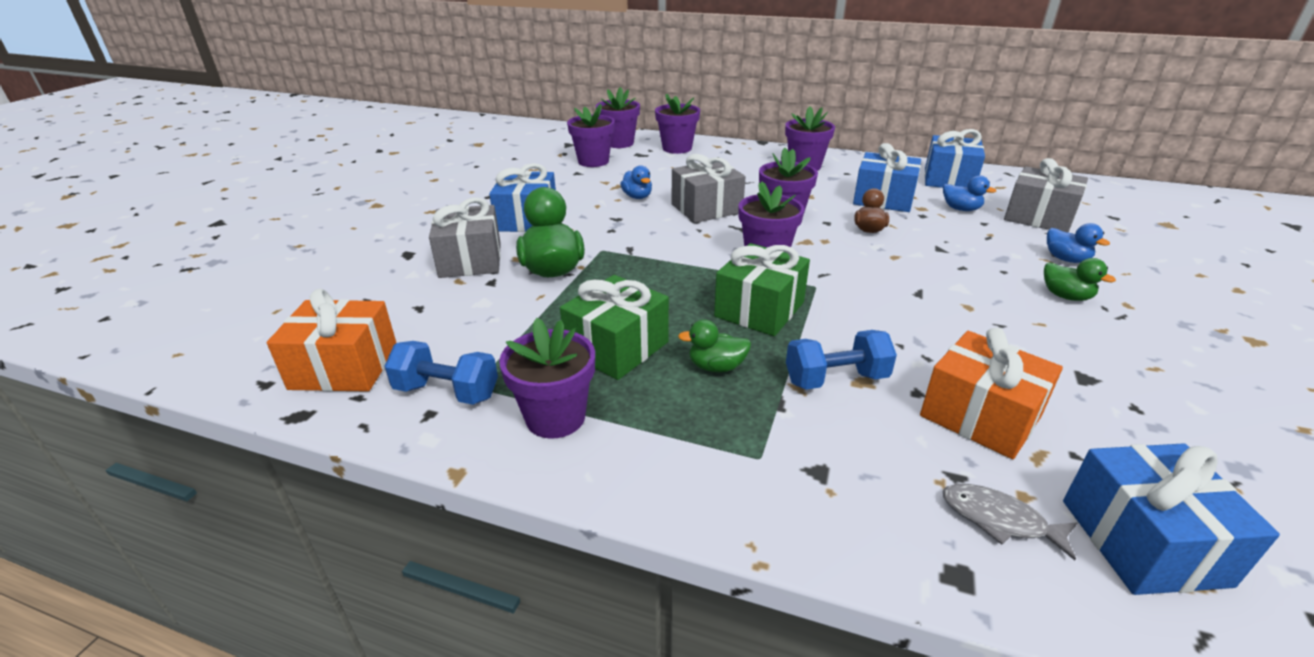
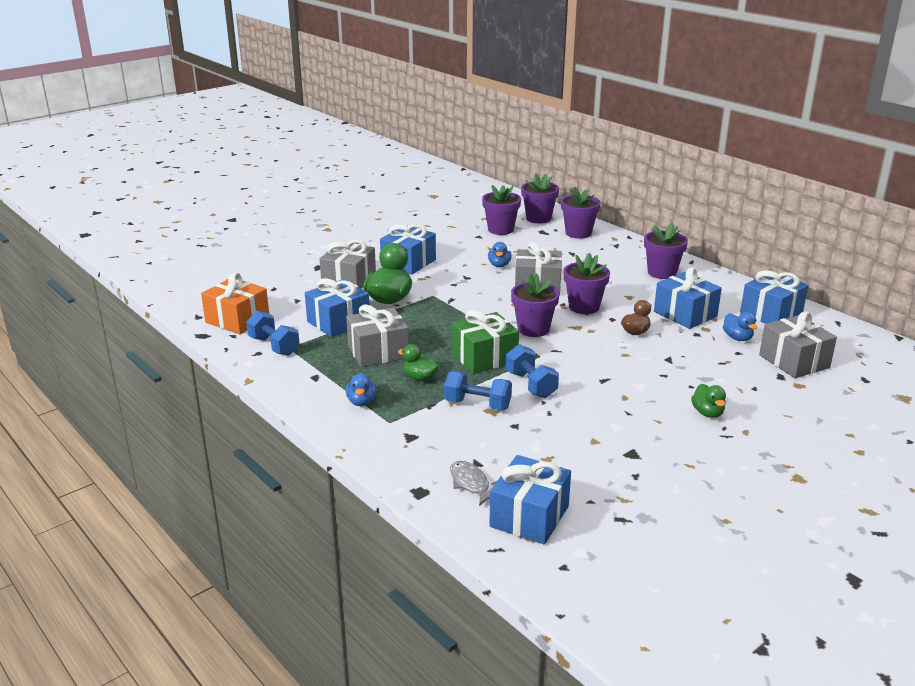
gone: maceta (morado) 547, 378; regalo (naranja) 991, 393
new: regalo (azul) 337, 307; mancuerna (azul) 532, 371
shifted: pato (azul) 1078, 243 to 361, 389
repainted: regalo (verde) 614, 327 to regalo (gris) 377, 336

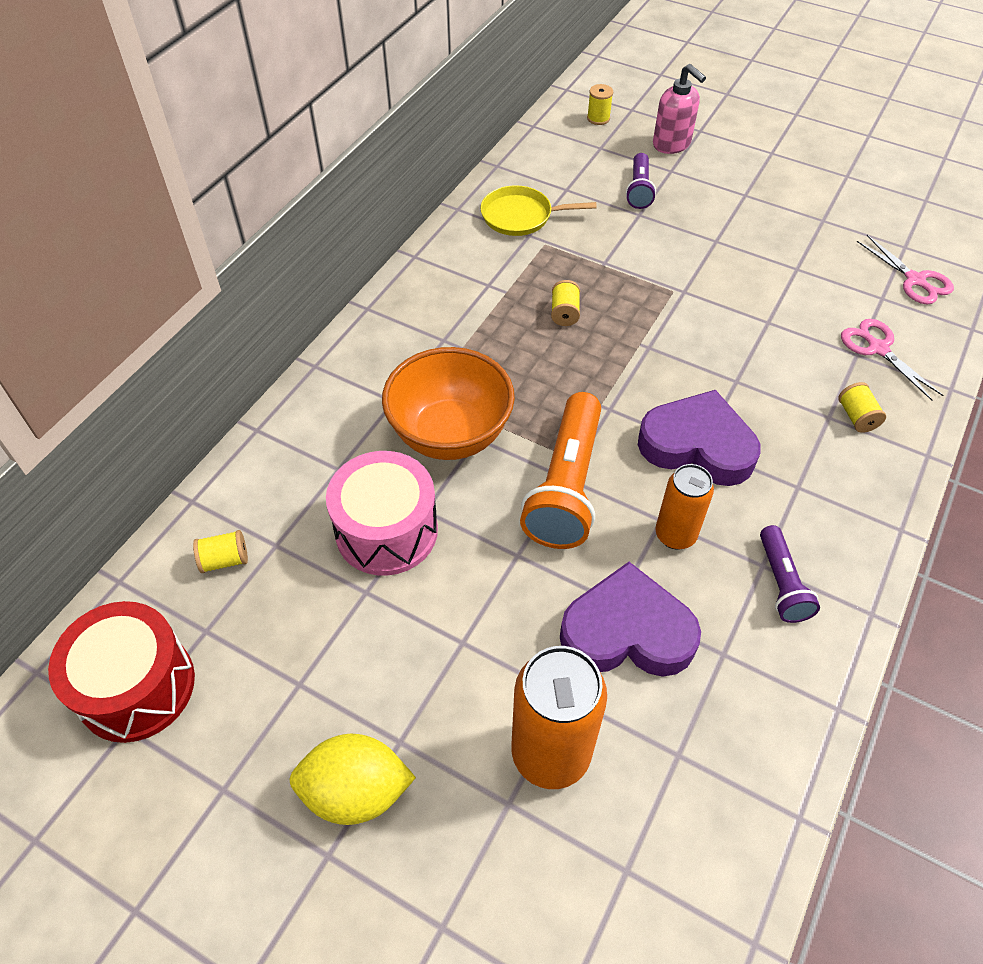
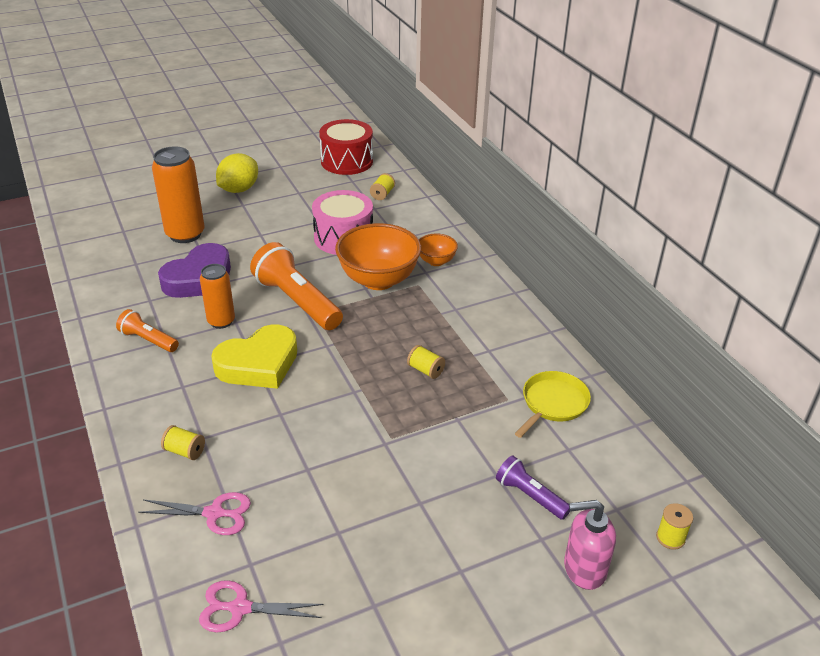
new: cuenco (naranja) 438, 249
repainted: lámpara de mano (morado) 790, 574 to lámpara de mano (naranja) 147, 330; corazón (morado) 699, 438 to corazón (amarillo) 254, 356

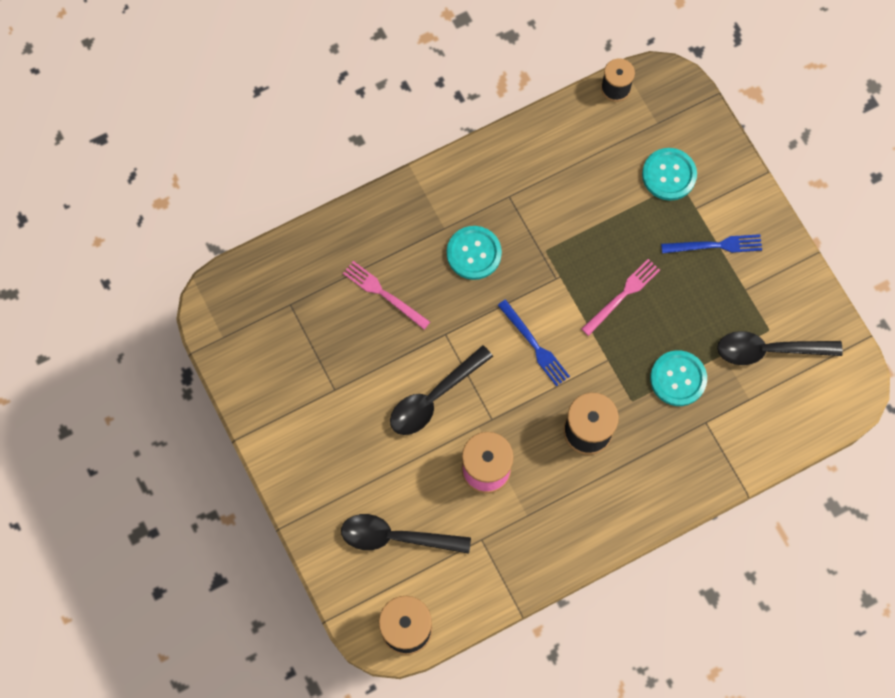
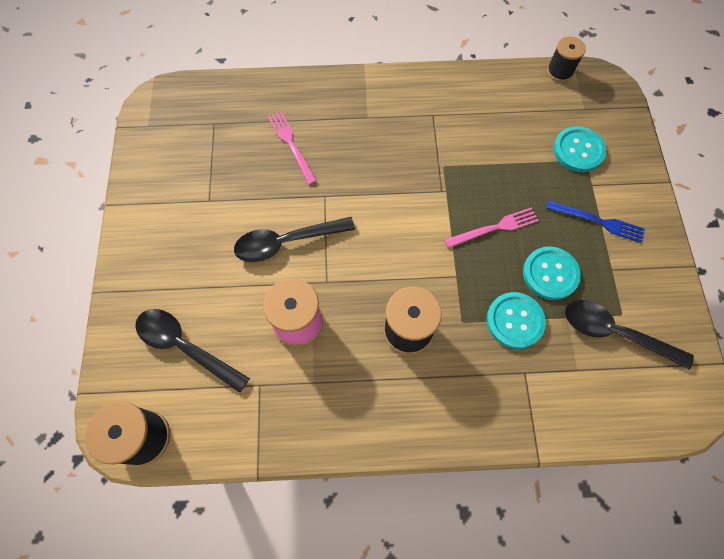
gone: tenedor (azul) 534, 342
shifted: botón (turquesa) 474, 253 to 552, 273

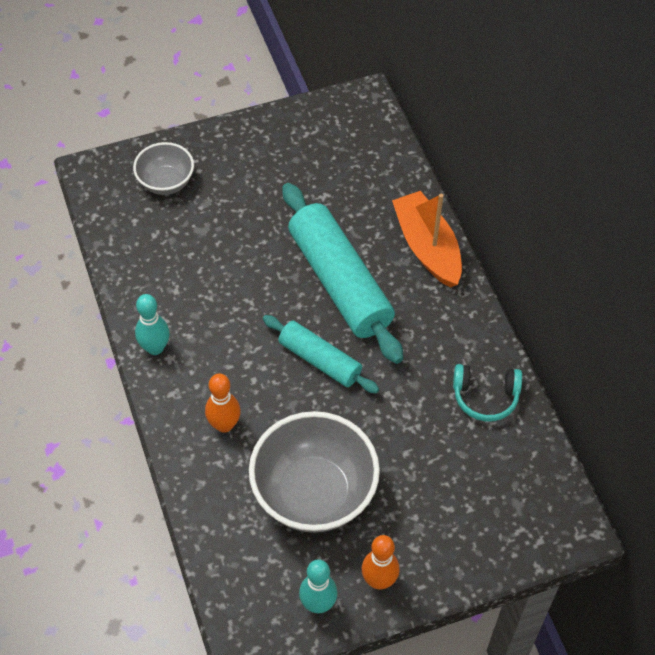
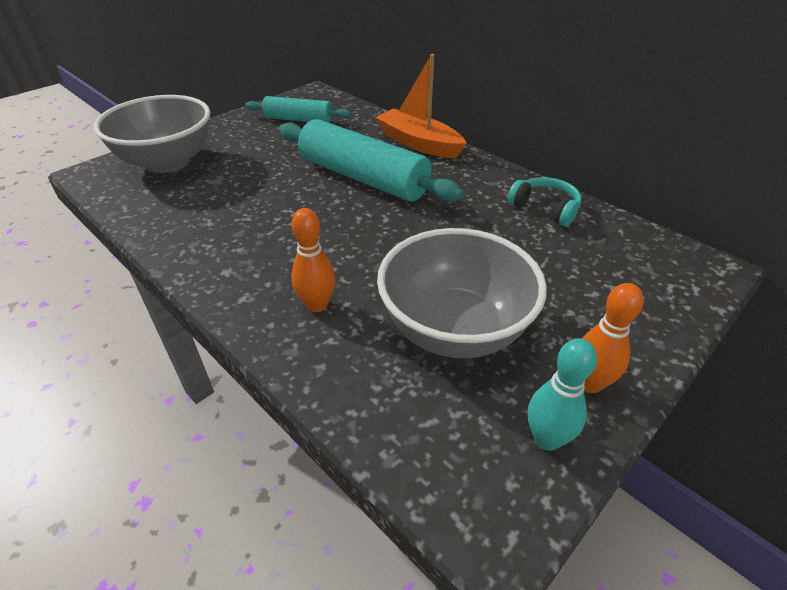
gone: bolo (turquesa) 152, 324
shifted: rodillo (turquesa) 321, 354 to 298, 109
rotated: auriculares (turquesa) 487, 393 = 544, 202 120 degrees counterclockwise
scaled: cuenco (gris) 163, 168 = 152, 134 x1.83

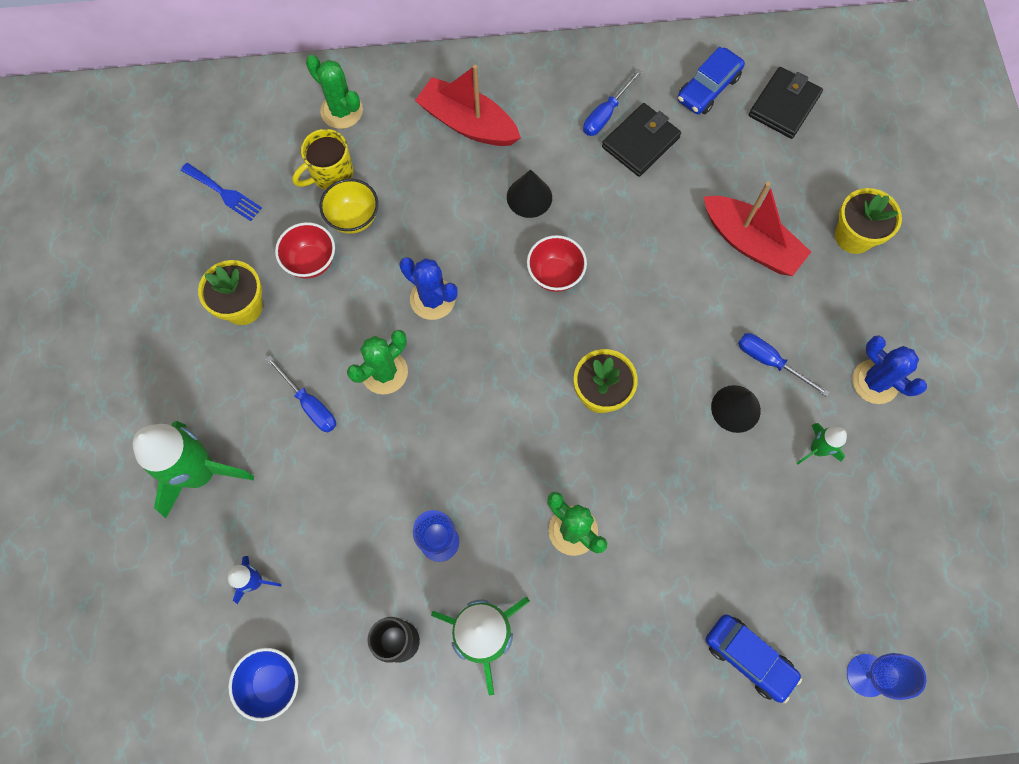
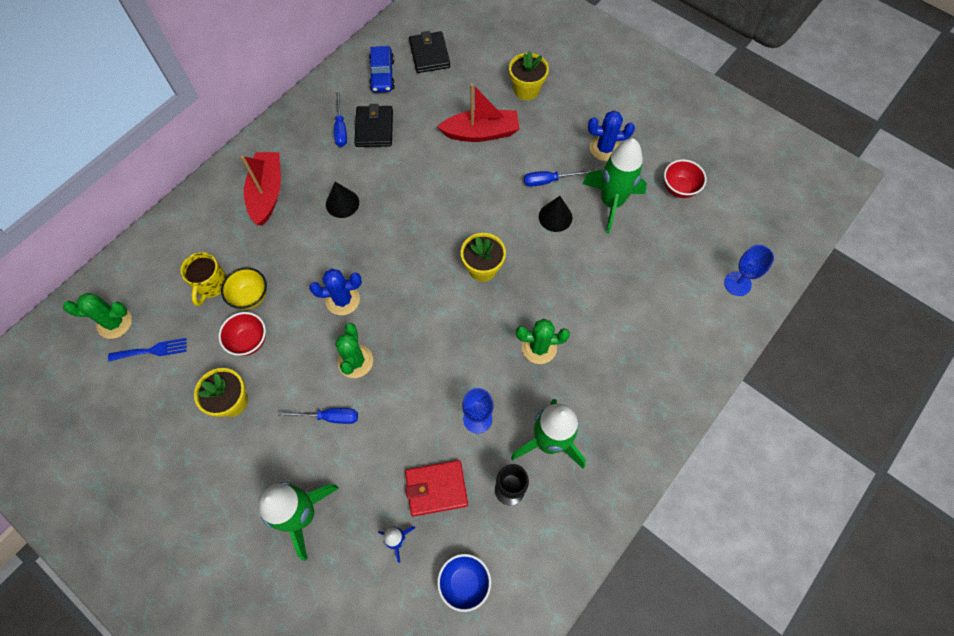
gone: coche (azul) 754, 658
new: cartera (rojo) 436, 488
shifted: cactus (verde) 334, 92 to 97, 316; cuenco (rojo) 557, 263 to 685, 178
rotated: barco (rojo) 468, 105 = 261, 189 105 degrees clockwise
scaled: cohete (verde) 822, 443 = 614, 186 x2.08

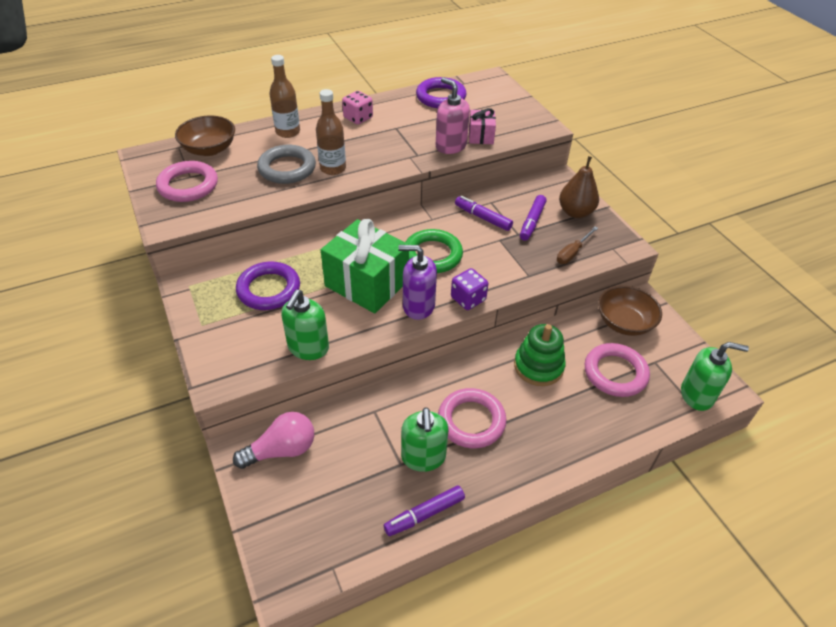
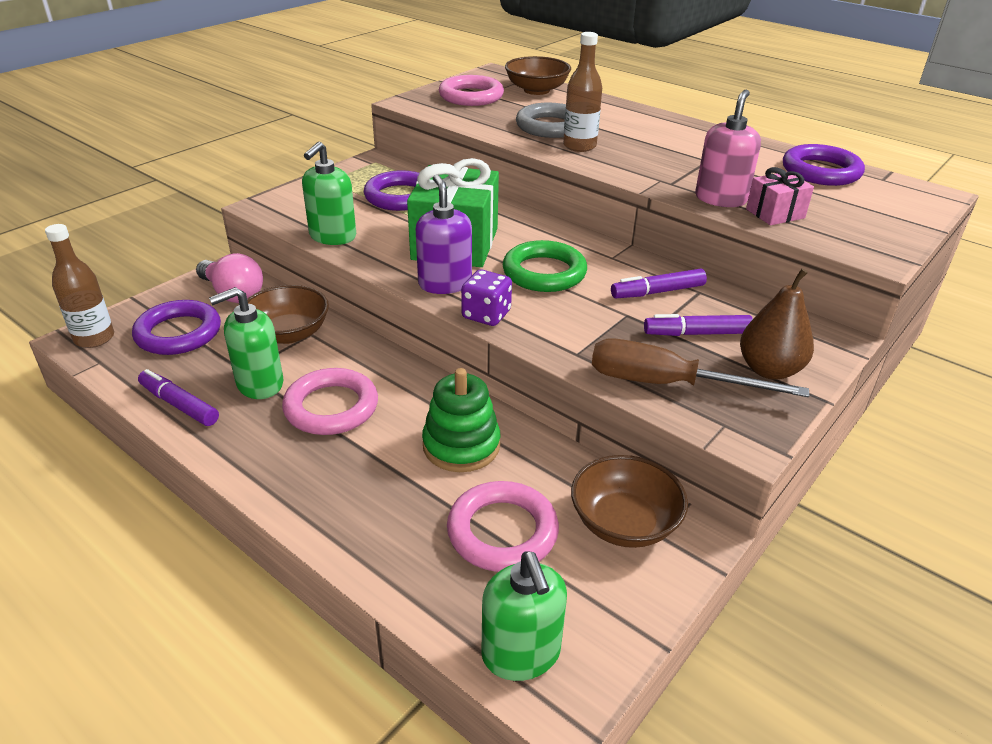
gone: dado (rosa) 357, 107
new: anillo (morado) 176, 327; cuenco (marrón) 288, 314
shifted: botella (marrón) 284, 96 to 79, 286
rotated: dispensador de jabón (verde) 305, 325 = 329, 193 60 degrees counterclockwise; rotulador (morado) 484, 213 = 659, 283 120 degrees counterclockwise
scaled: destornillador (marrón) 577, 245 = 700, 367 x1.77

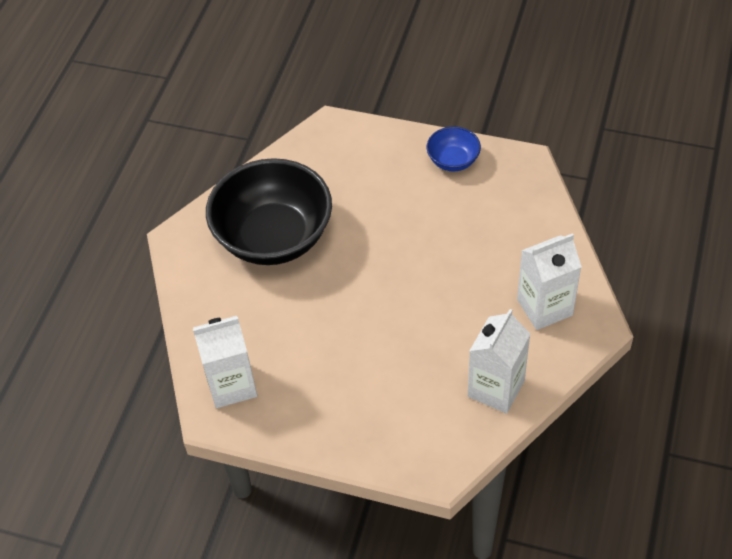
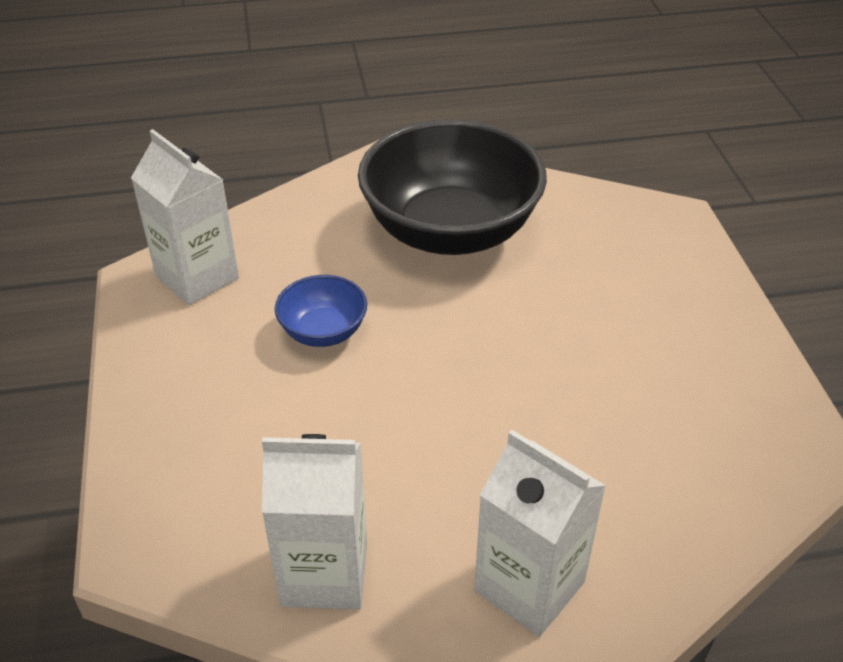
shifted: cuenco (azul) 453, 149 to 321, 311

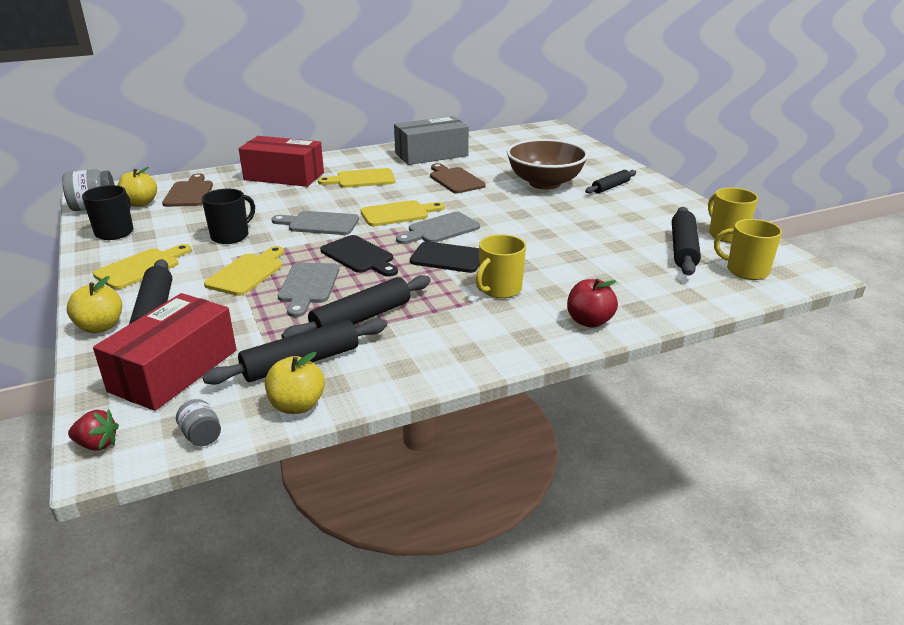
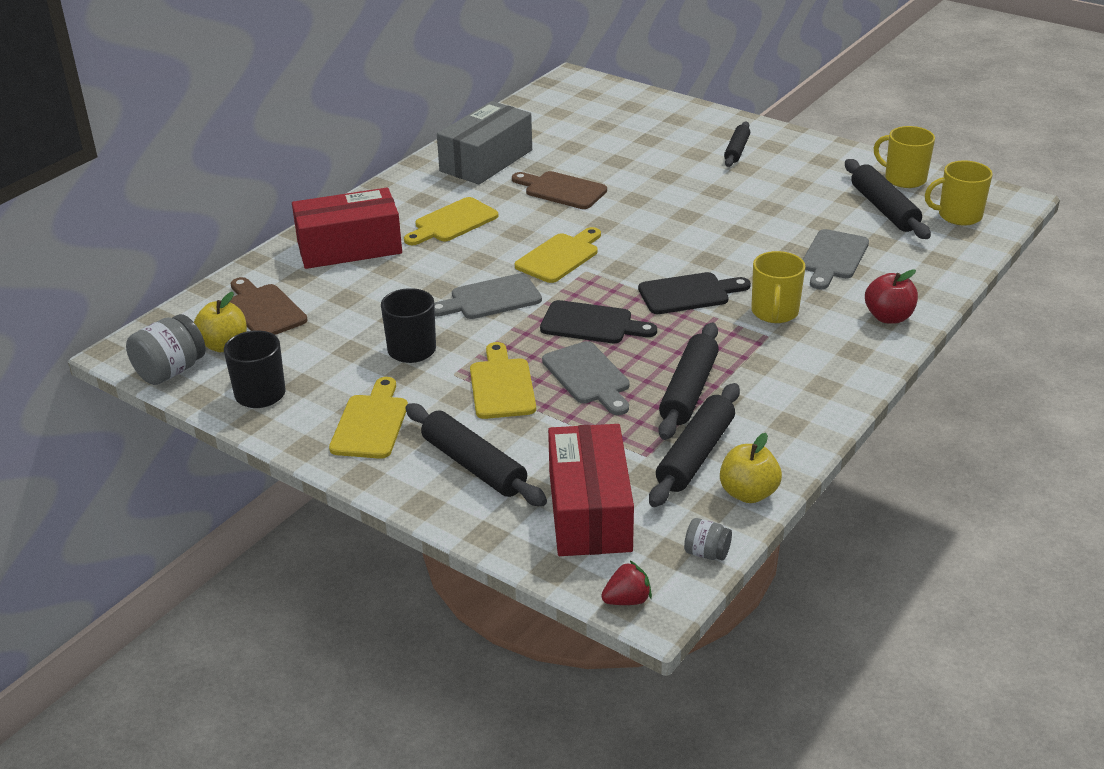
gone: manzana (amarillo) 94, 304; cuenco (marrón) 547, 164
shifted: tabla de cortar (gris) 438, 228 to 836, 259

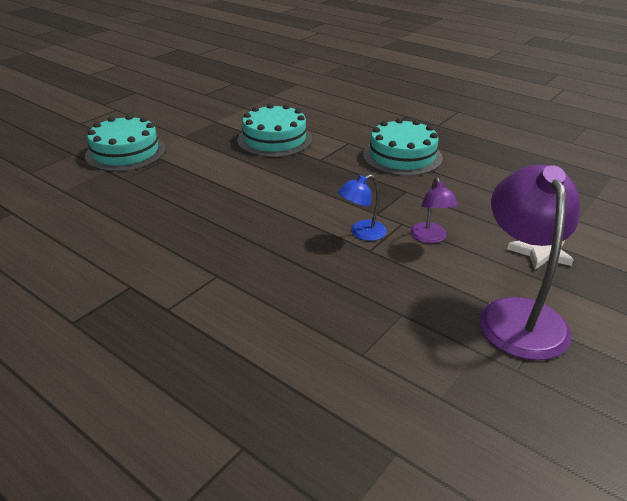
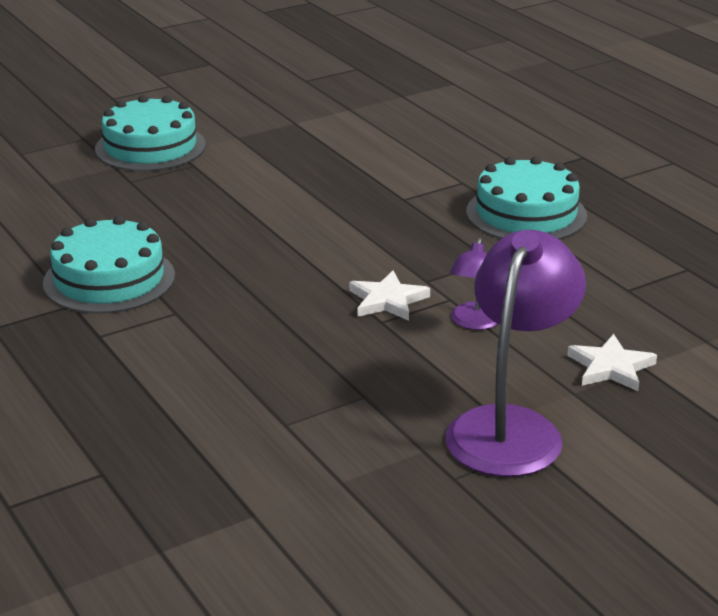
shifted: tarta (turquesa) 274, 130 to 109, 265
swapped: lámpara (azul) 362, 207 to estrella (blanco) 389, 296

